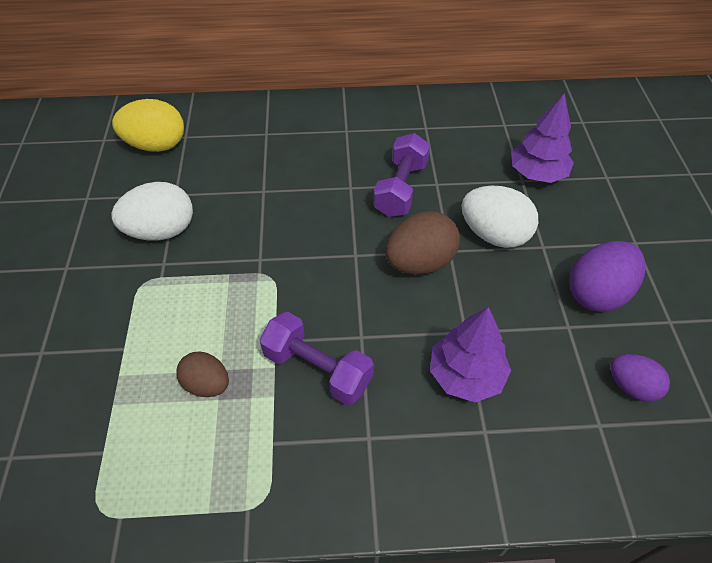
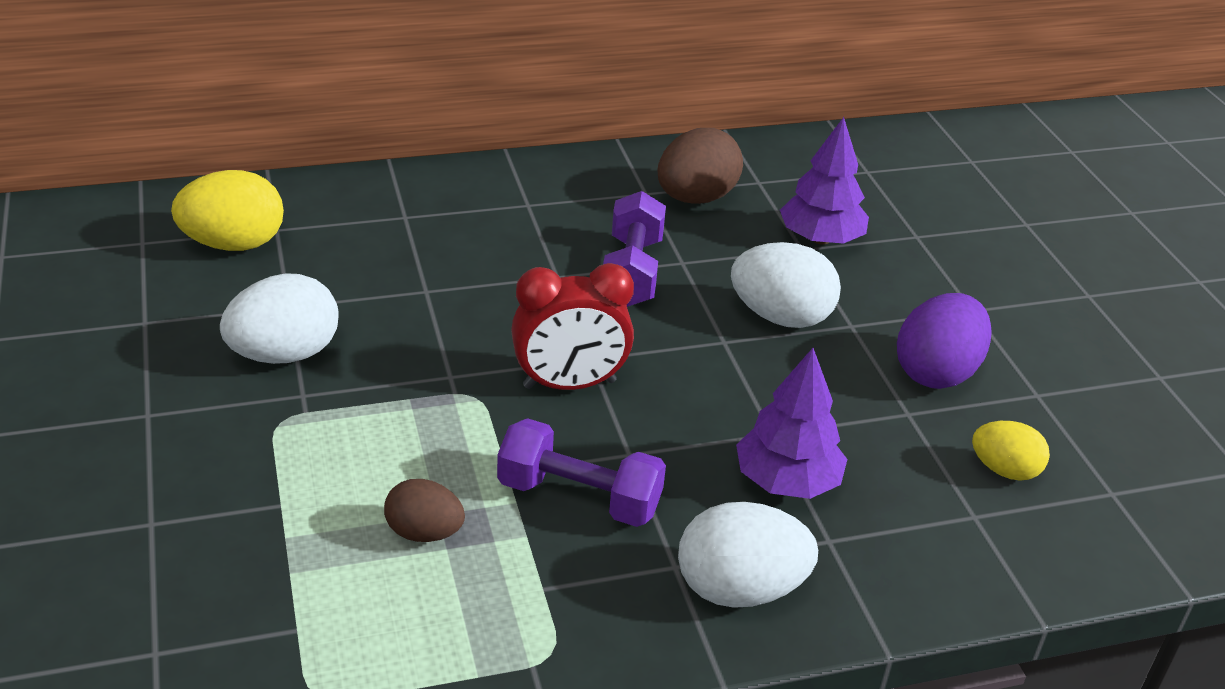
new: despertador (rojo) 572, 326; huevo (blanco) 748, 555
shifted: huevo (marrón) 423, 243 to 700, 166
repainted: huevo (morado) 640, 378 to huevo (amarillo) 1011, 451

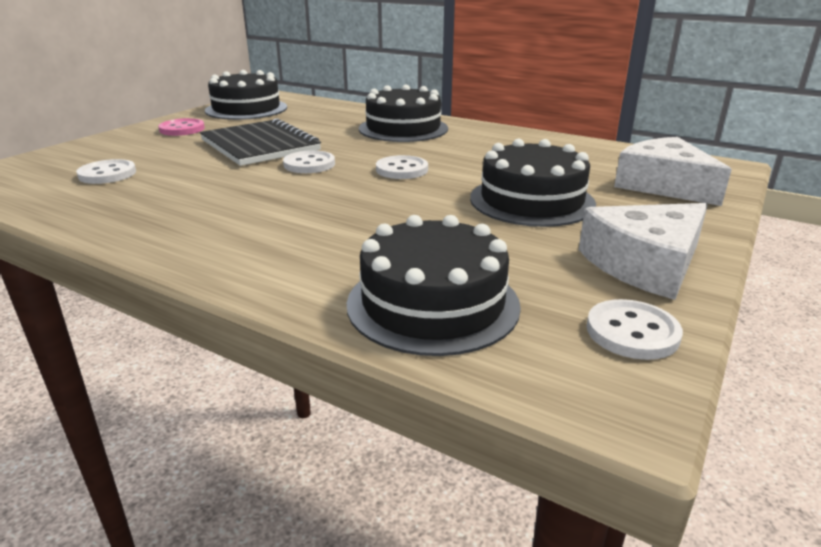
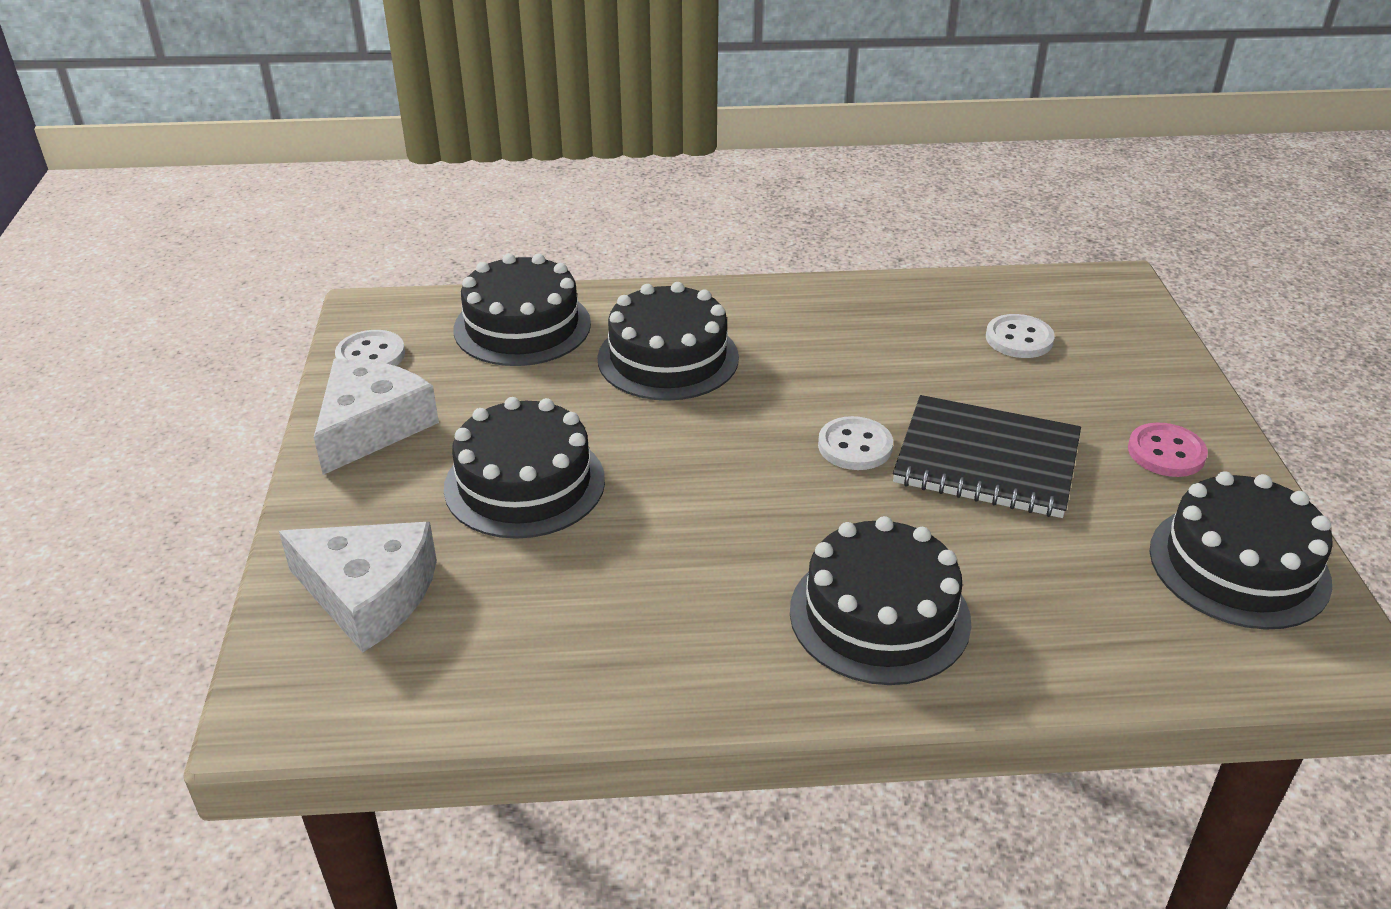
gone: botón (blanco) 402, 167
new: tarta (negro) 668, 341

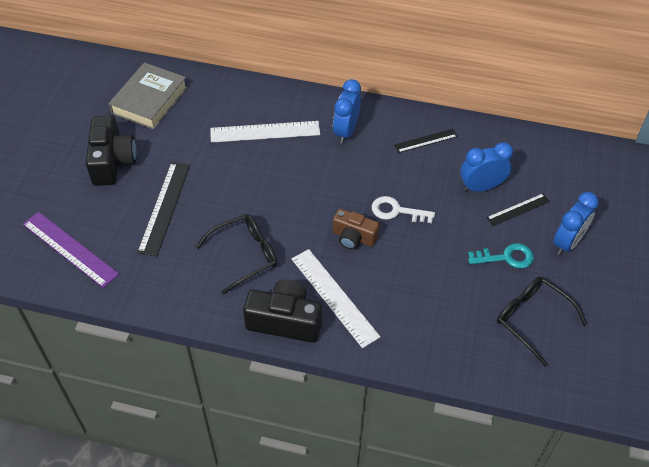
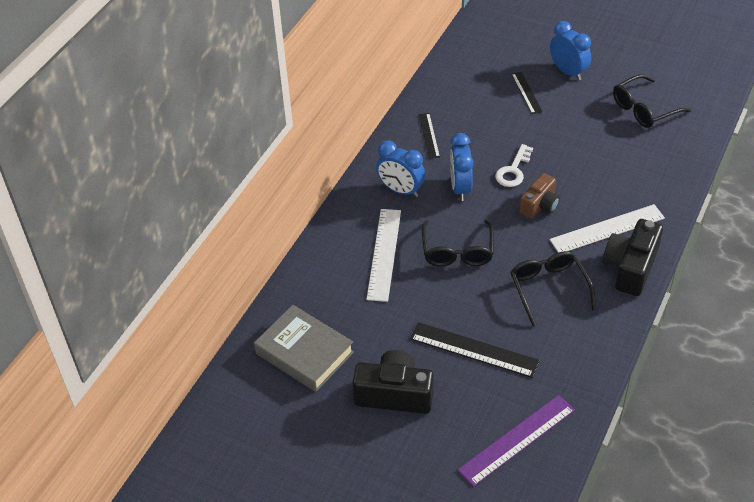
gone: llave (turquesa) 501, 255
new: gafas (negro) 458, 243
shifted: despertador (azul) 486, 167 to 461, 167

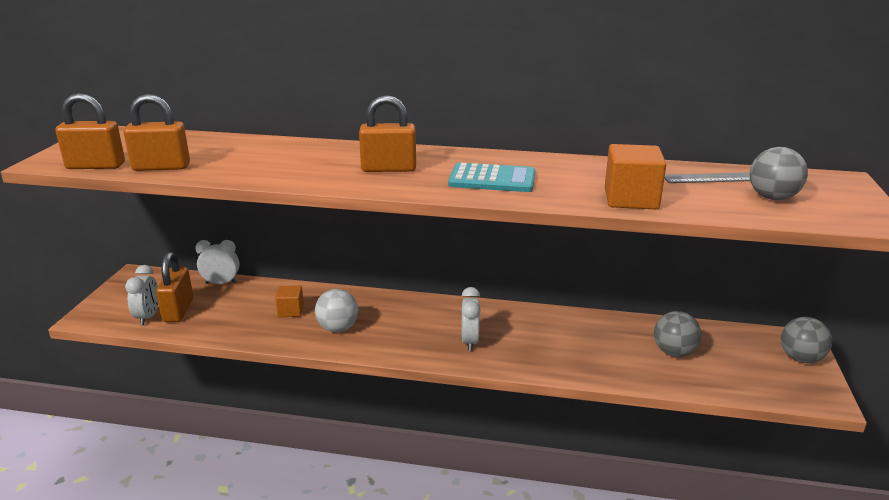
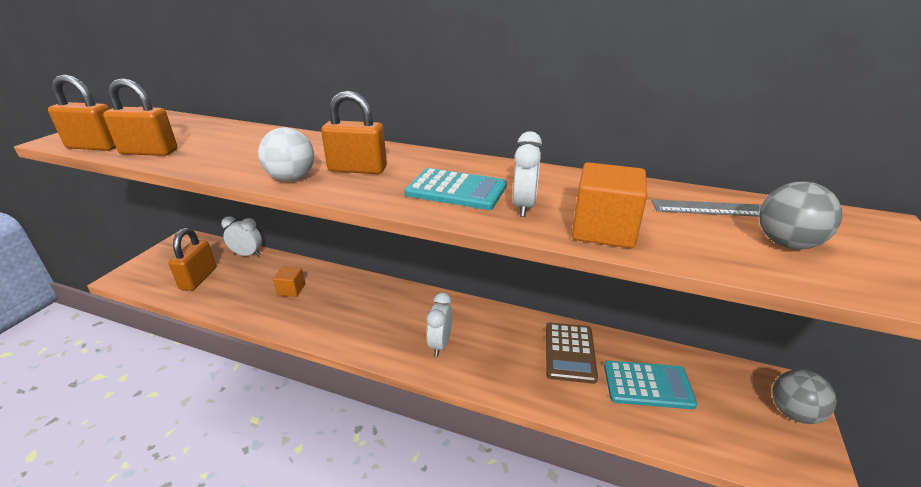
new: calculadora (marrón) 572, 353
shifted: pelota (blanco) 336, 310 to 286, 154; despertador (blanco) 141, 295 to 527, 174
swapped: pelota (gris) 678, 334 to calculadora (turquesa) 650, 385

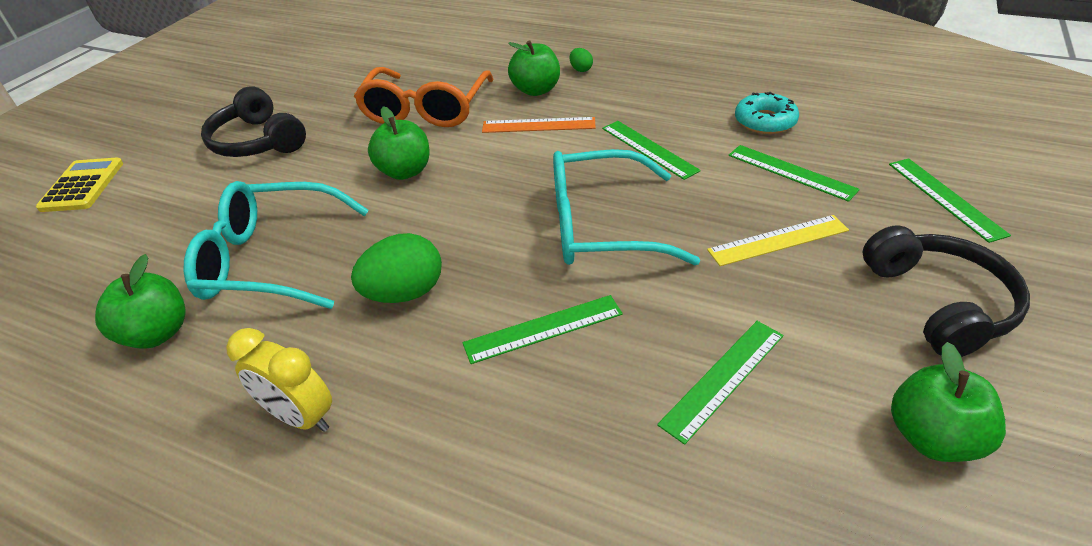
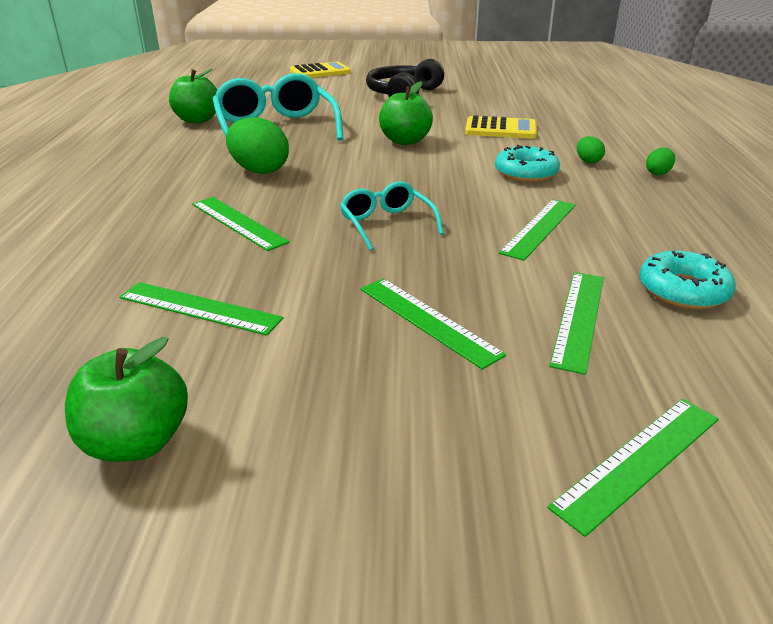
gone: despertador (amarillo) 279, 380; auriculares (negro) 946, 291
swapped: gafas (naranja) 424, 97 to calculadora (amarillo) 501, 127; regla (naranja) 539, 125 to rosquilla (turquesa) 527, 163; manzana (verde) 534, 68 to huevo (verde) 591, 149
repainted: regla (amarillo) 778, 240 to regla (verde) 433, 324
scaled: gafas (turquesa) 626, 207 = 392, 216 x0.55

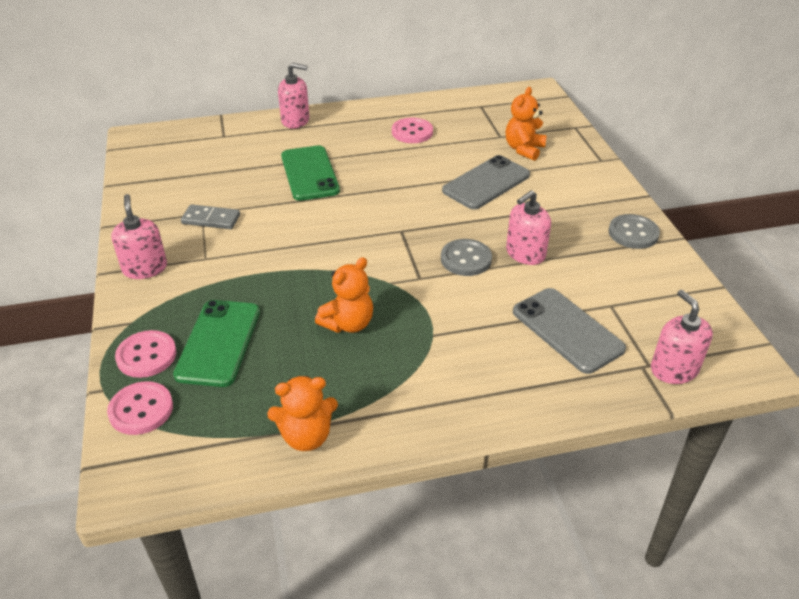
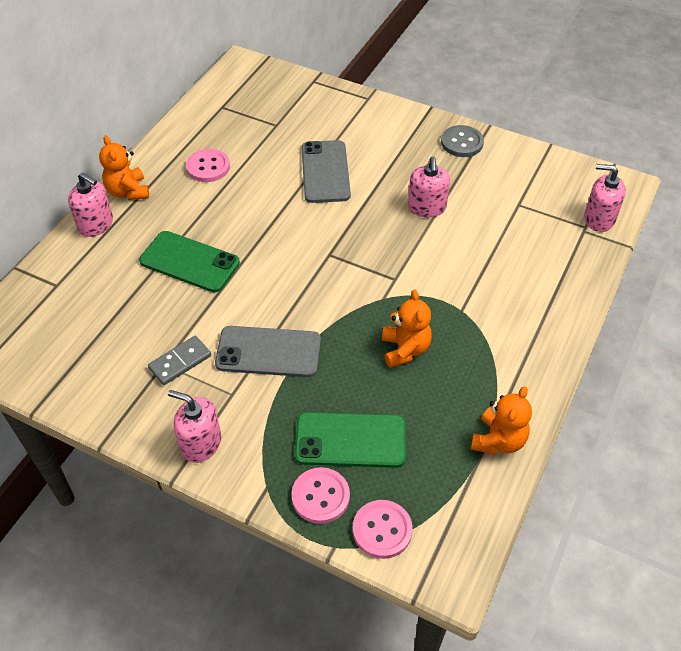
gone: botón (gris) 466, 257
shifted: osito (naranja) 526, 124 to 124, 167; móvil (gris) 569, 331 to 268, 351
rotated: dispensador de jabón (rosa) 293, 96 = 90, 204 75 degrees clockwise; móvil (verde) 216, 343 = 350, 440 45 degrees counterclockwise

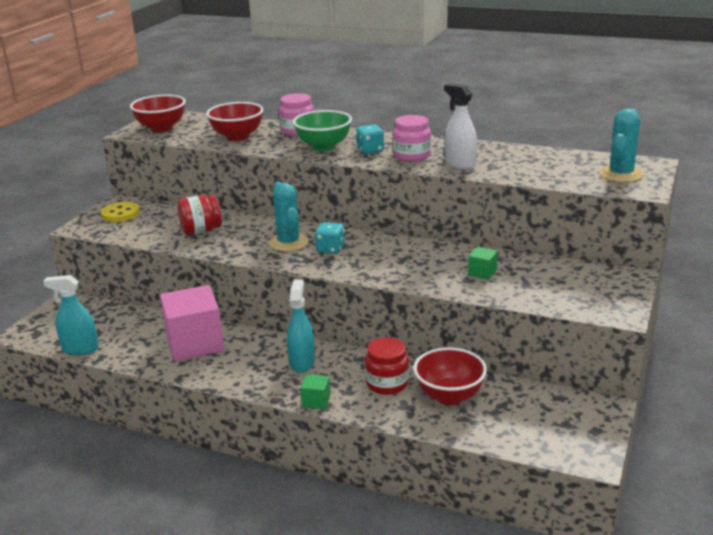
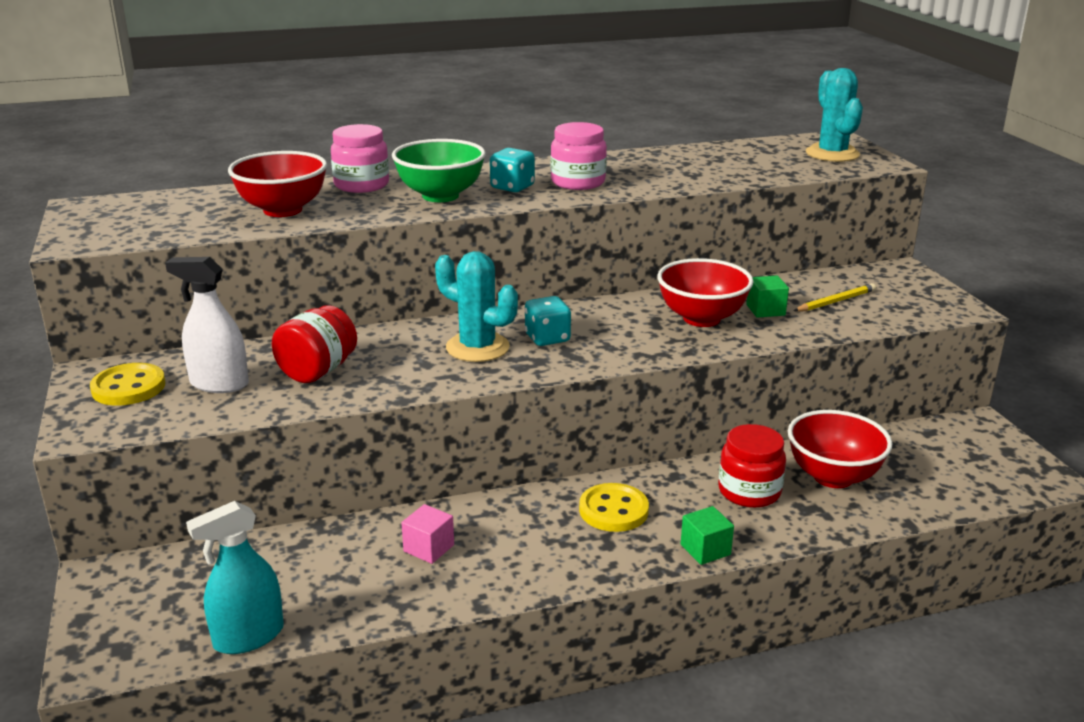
new: lápiz (amarillo) 835, 297
shifted: pulverizador (blanco) 460, 126 to 207, 325; cuenco (rojo) 158, 113 to 705, 292
swapped: pulverizador (turquesa) 301, 326 to botón (amarillo) 614, 507
scaled: cubo (rosa) 192, 323 = 427, 534 x0.43

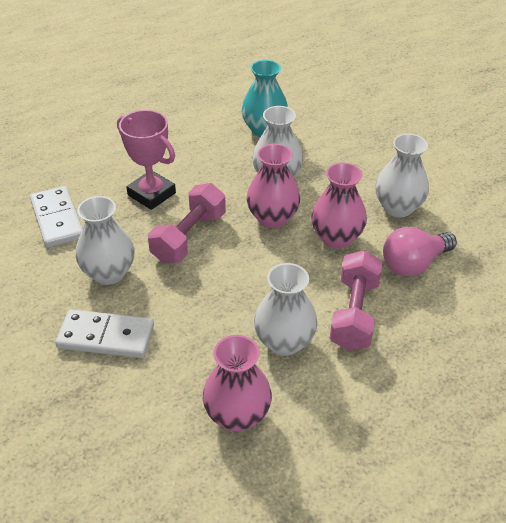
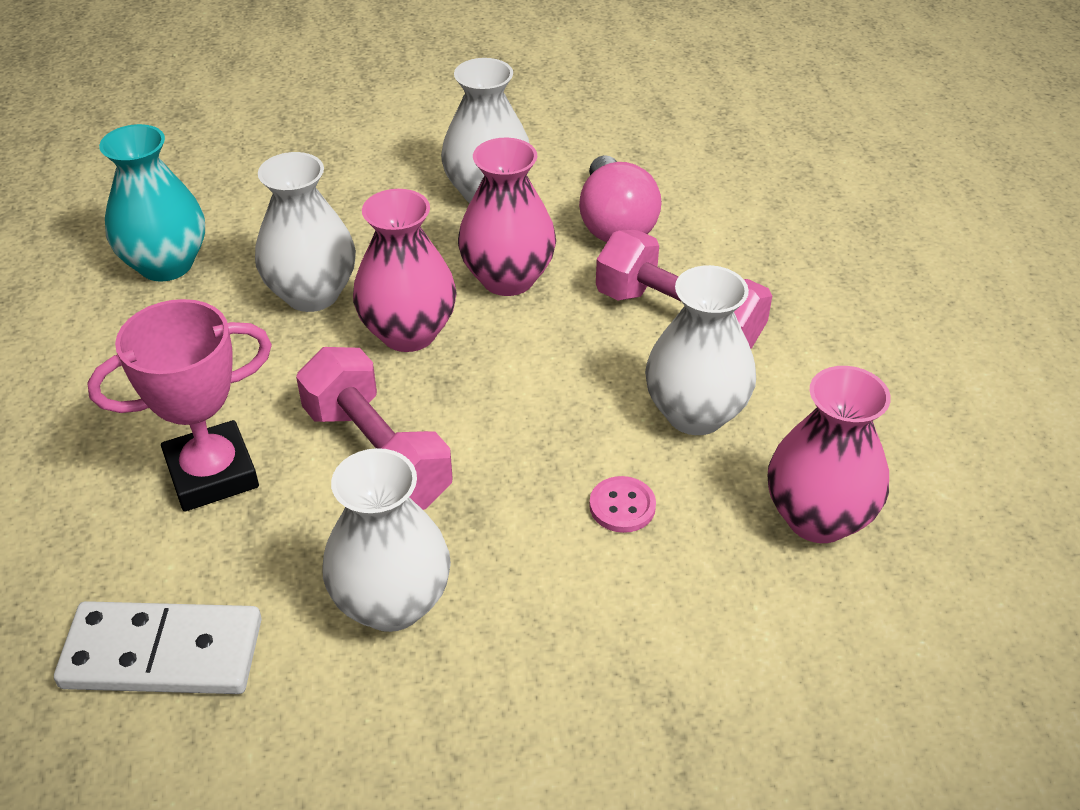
gone: ficha de dominó (blanco) 104, 333
new: botón (rosa) 622, 504

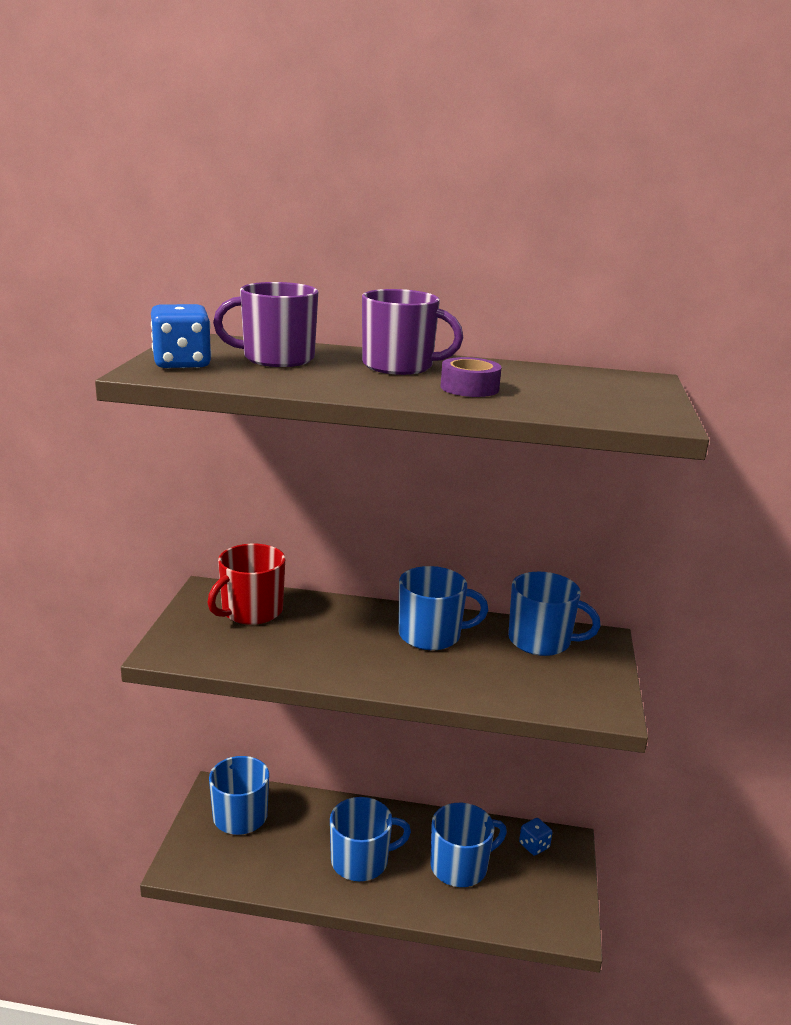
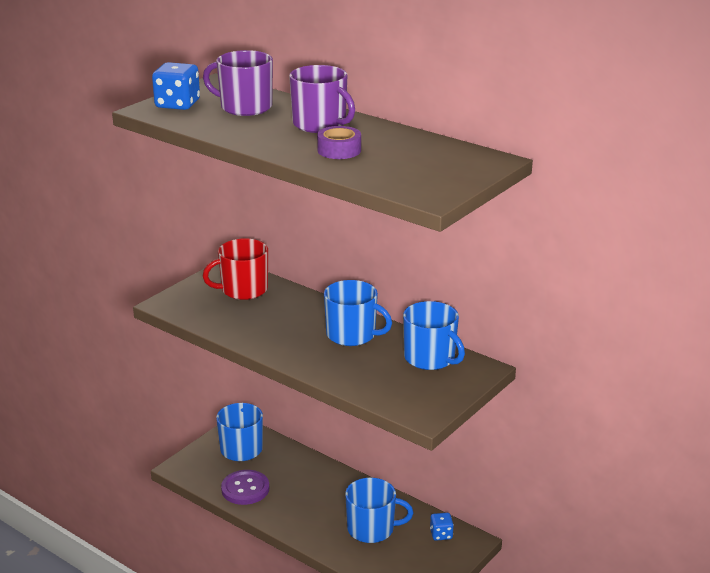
gone: taza (azul) 370, 839
new: botón (morado) 245, 487

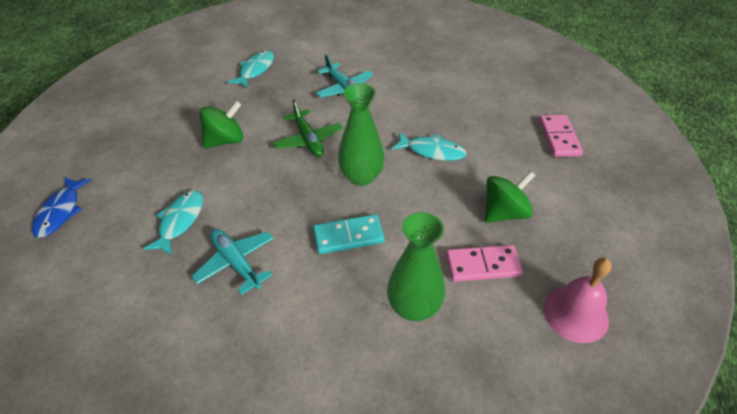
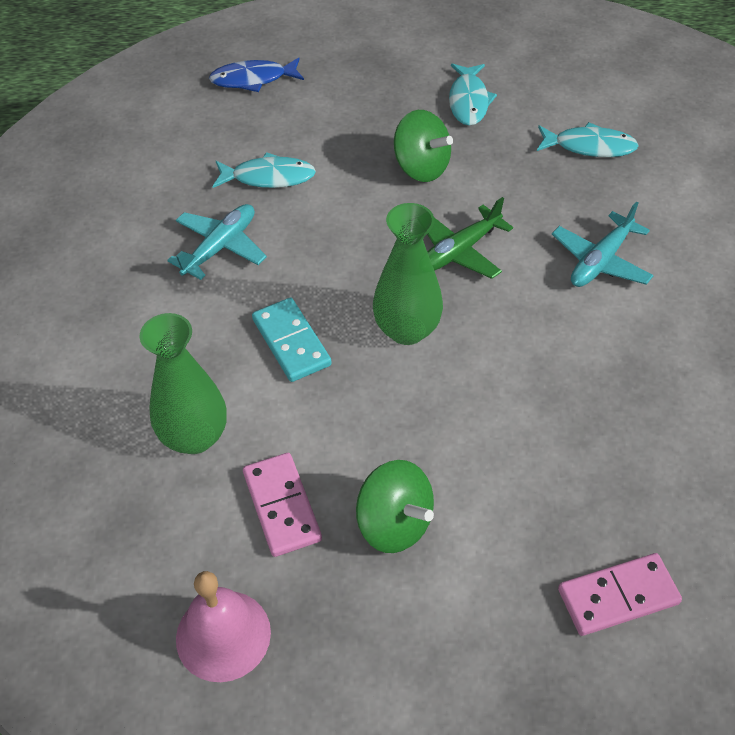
shifted: pez (turquesa) 429, 146 to 473, 95

